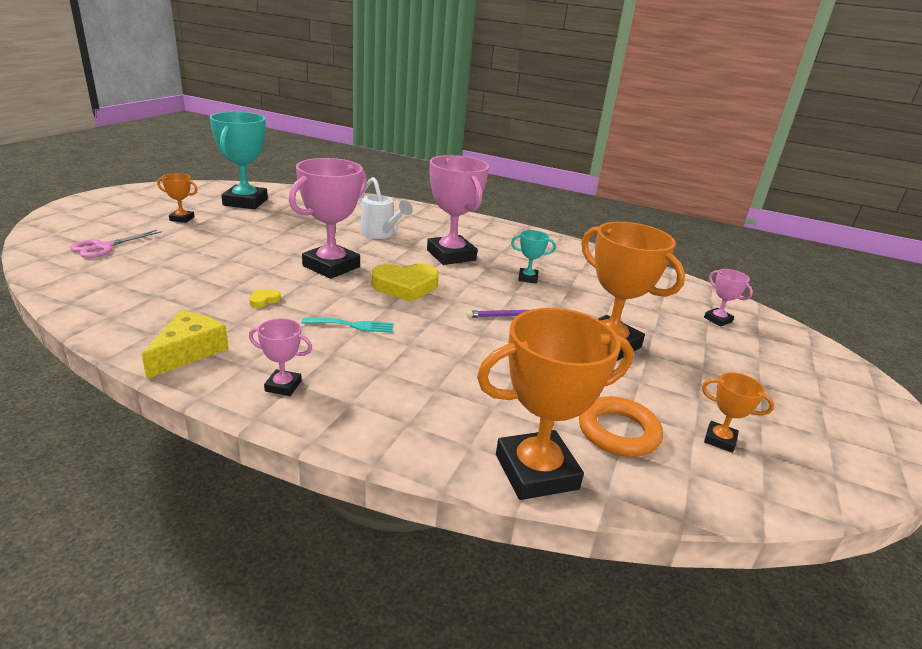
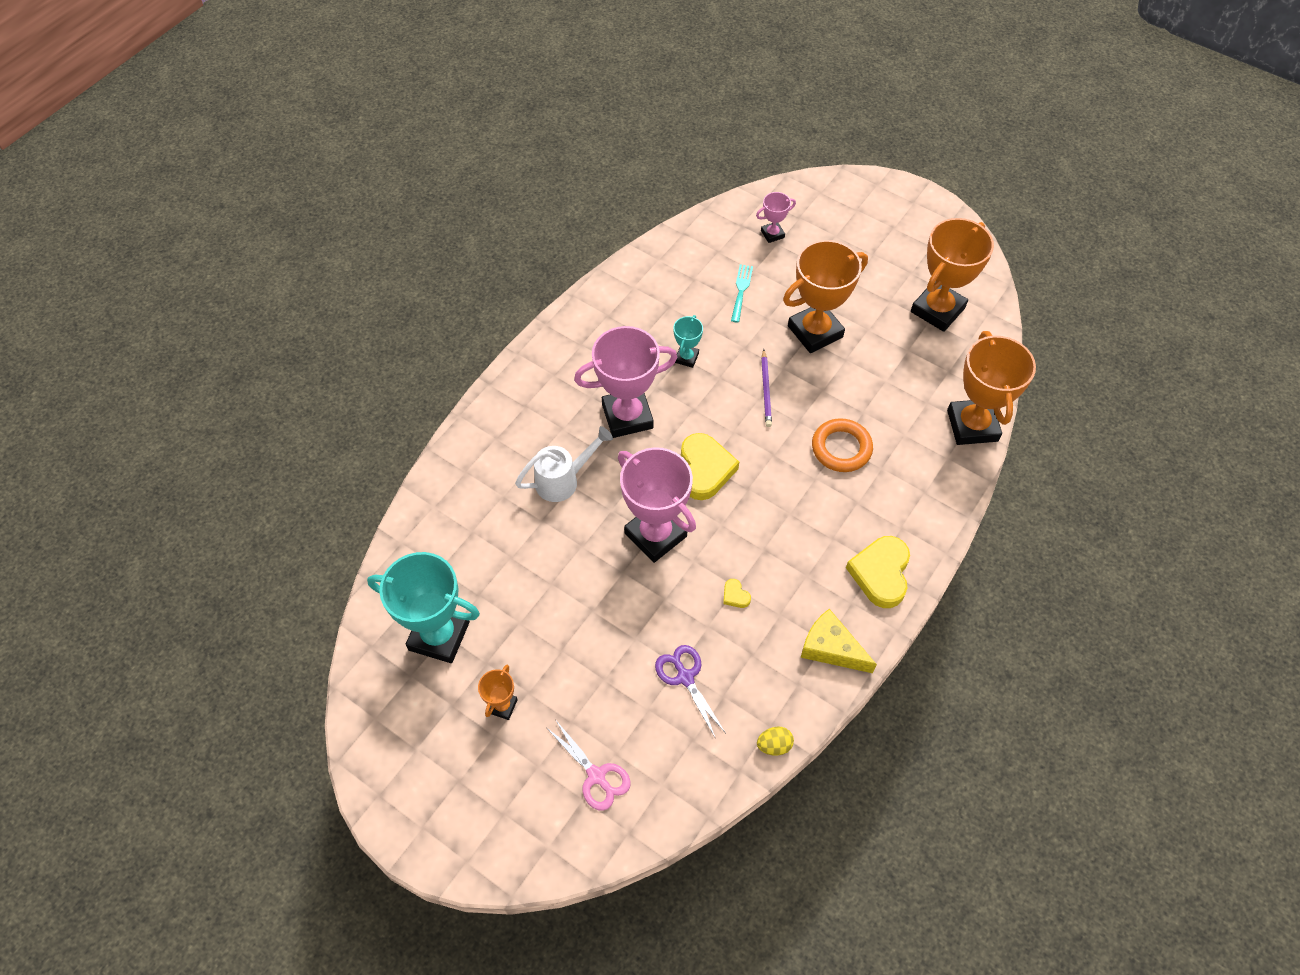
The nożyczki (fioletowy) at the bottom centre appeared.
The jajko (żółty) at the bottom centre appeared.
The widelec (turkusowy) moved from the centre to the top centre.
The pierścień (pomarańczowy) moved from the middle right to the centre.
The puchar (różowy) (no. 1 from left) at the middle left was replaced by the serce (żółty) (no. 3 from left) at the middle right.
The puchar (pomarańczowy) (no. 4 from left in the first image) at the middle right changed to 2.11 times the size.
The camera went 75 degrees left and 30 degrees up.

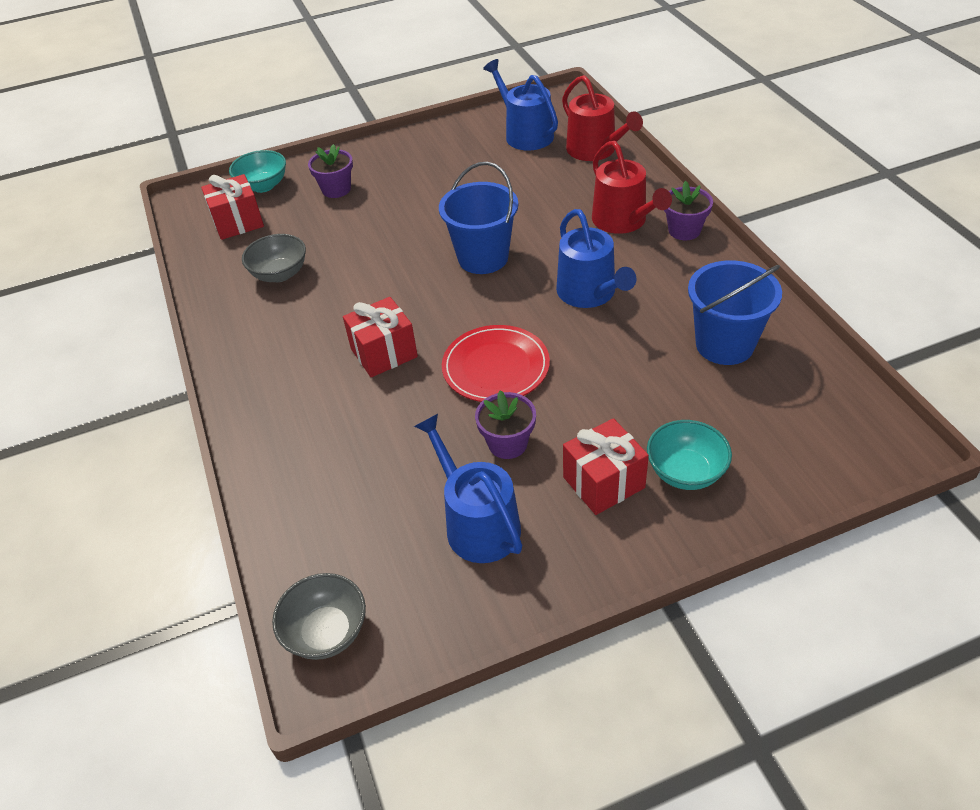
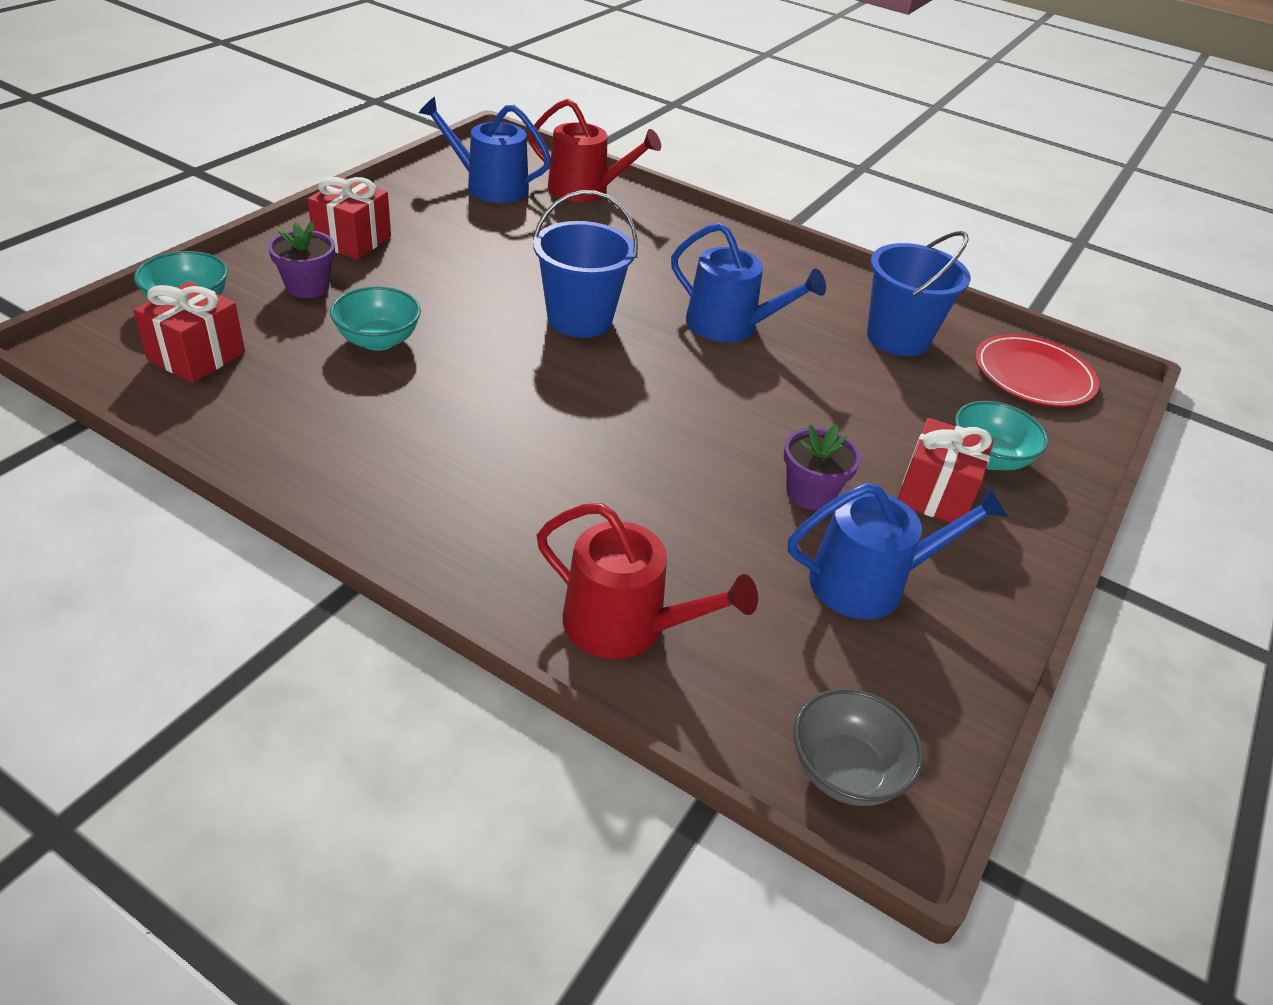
The miska (szary) (no. 1 from left) at the top left disappeared.
The doniczka (fioletowy) (no. 3 from left) at the top right disappeared.
The miska (turkusowy) (no. 2 from left) at the top left appeared.
The prezent (czerwony) (no. 2 from left) moved from the centre to the top left.
The talerz (czerwony) moved from the centre to the middle right.
The konewka (czerwony) (no. 2 from left) moved from the top centre to the centre.
The konewka (niebieski) (no. 1 from left in the first image) at the centre turned 150 degrees clockwise.
The camera went 45 degrees left and 5 degrees down.

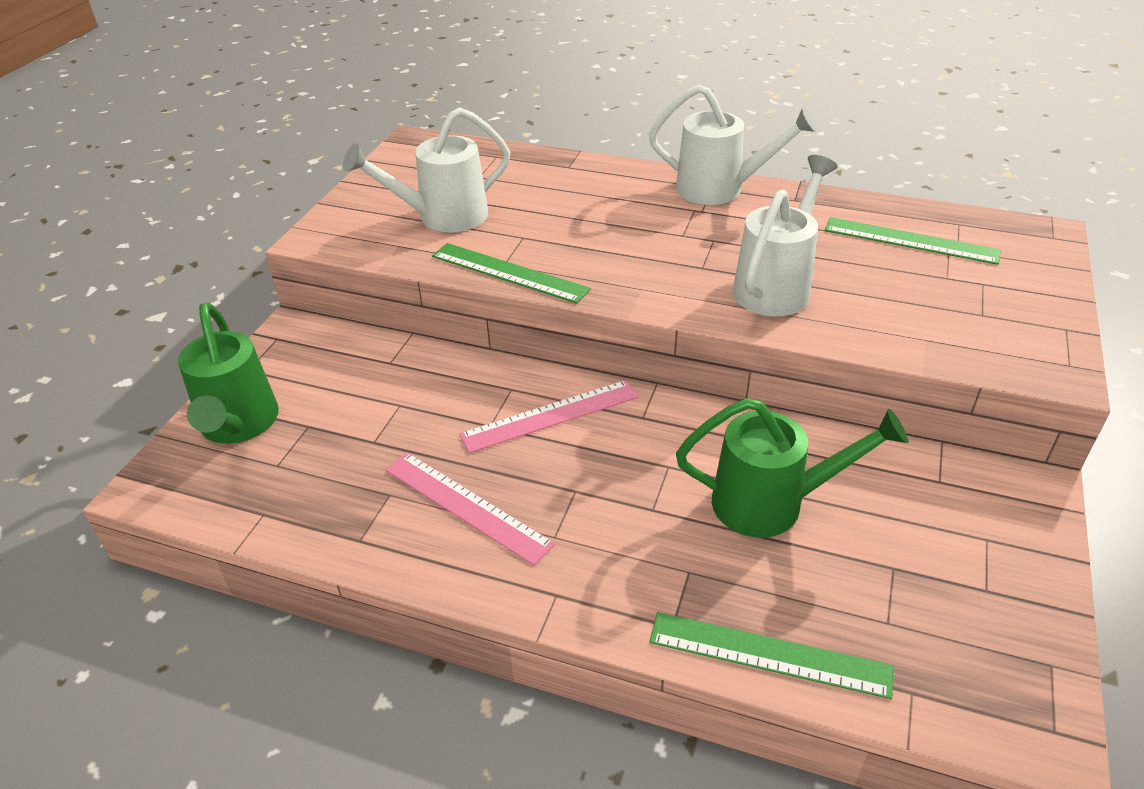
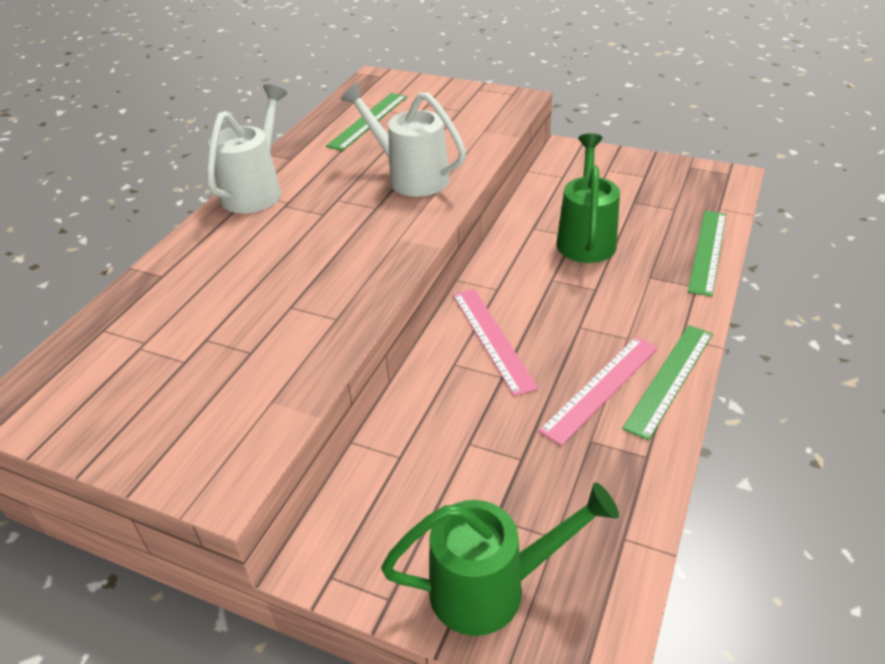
The konewka (biały) (no. 1 from left) at the top centre disappeared.
The linijka (zielony) (no. 1 from left in the first image) moved from the centre to the middle right.
The camera went 85 degrees left and 0 degrees up.

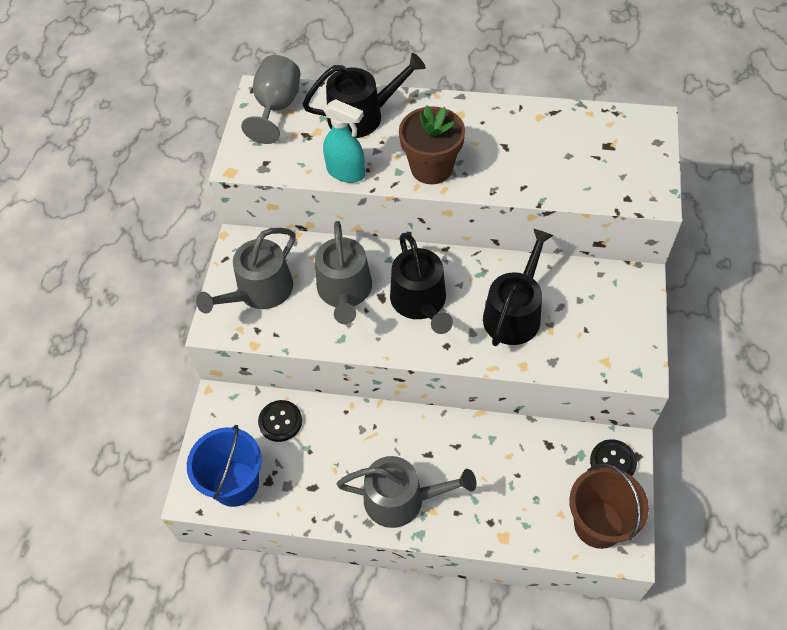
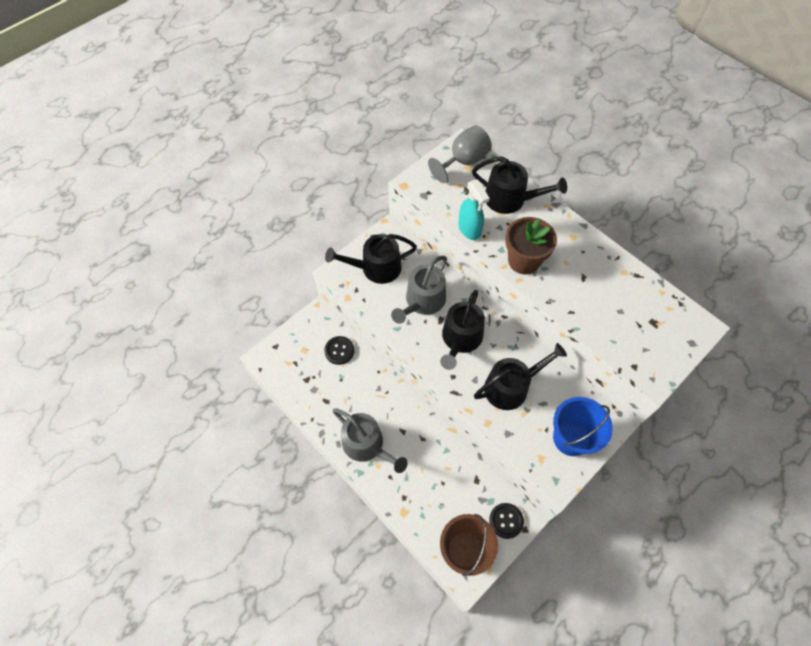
The wiadro (niebieski) moved from the bottom left to the middle right.
The konewka (szary) (no. 1 from left) at the middle left became the konewka (czarny) (no. 1 from left) at the centre.
The camera went 35 degrees right and 5 degrees up.

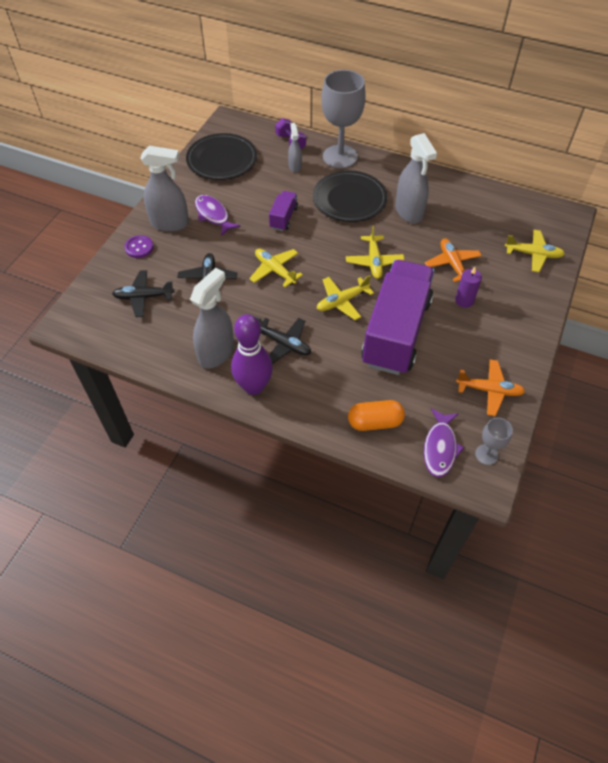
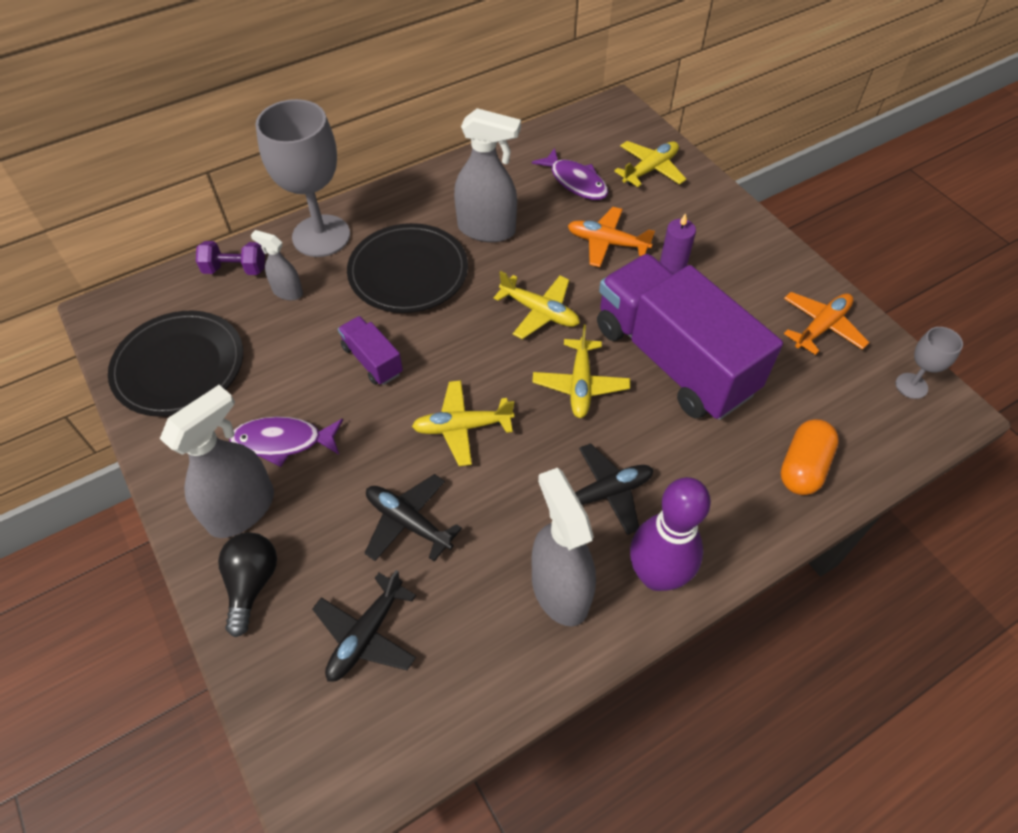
The ryba (fioletowy) (no. 2 from left) moved from the middle right to the top centre.
The guzik (fioletowy) at the top left was replaced by the żarówka (czarny) at the bottom left.
The camera went 55 degrees left and 0 degrees up.

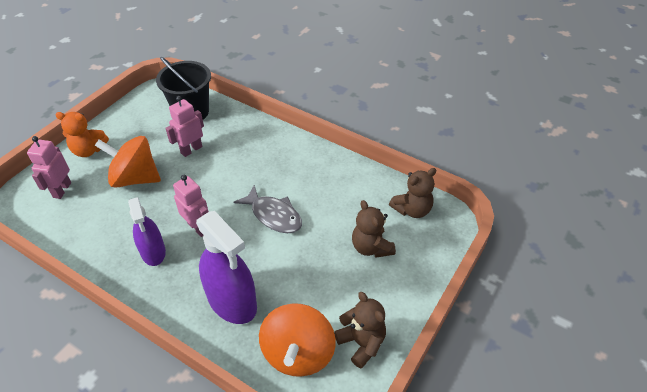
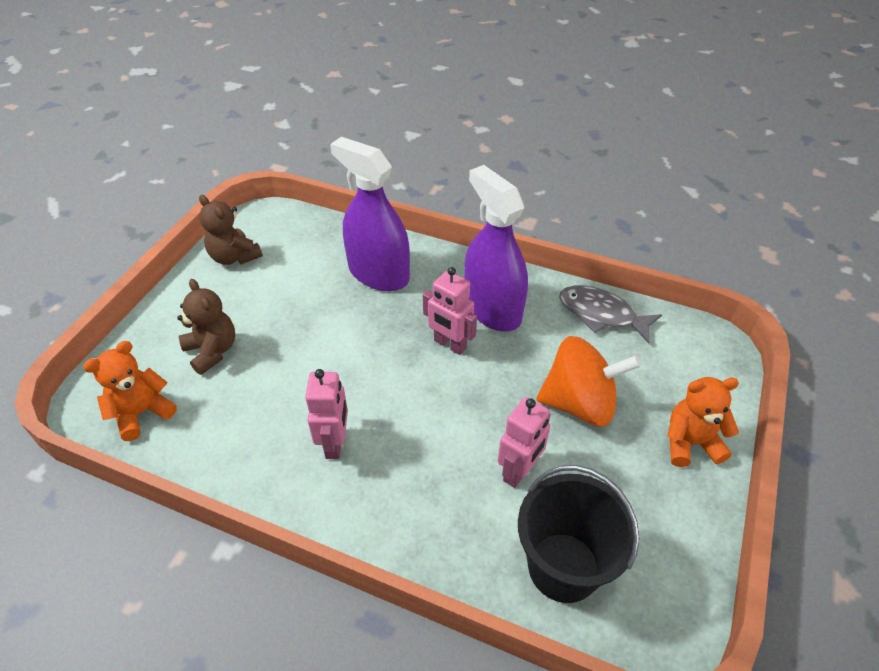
The bączek (pomarańczowy) (no. 2 from left) at the bottom centre disappeared.
The robot (różowy) (no. 1 from left) moved from the middle left to the centre.
The ryba (szary) moved from the centre to the middle right.
The miś (brązowy) (no. 3 from left) at the centre became the miś (pomarańczowy) (no. 1 from left) at the middle left.
The spryskiwacz (fioletowy) (no. 1 from left in the first image) at the middle left changed to 1.57 times the size.
The camera went 170 degrees right and 0 degrees up.

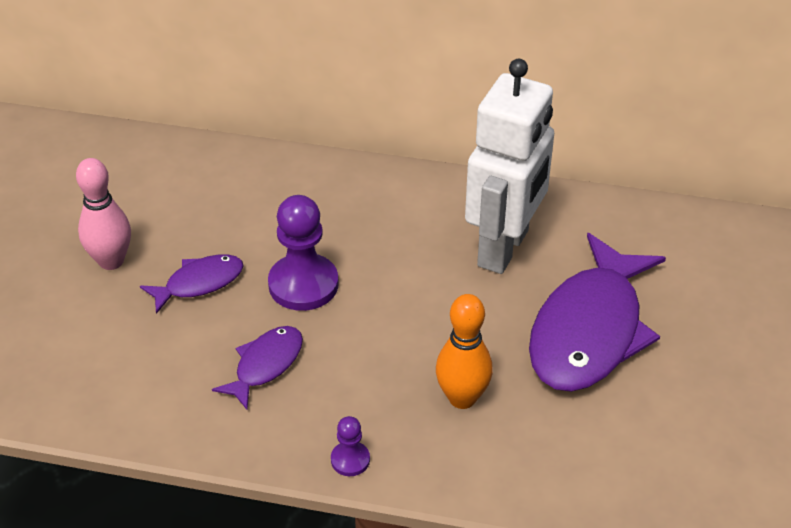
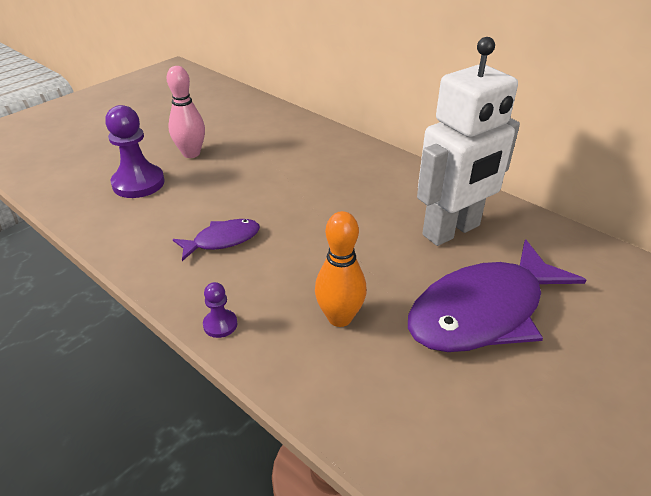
The ryba (fioletowy) (no. 1 from left) at the middle left disappeared.
The pionek (fioletowy) (no. 1 from left) moved from the centre to the top left.
The camera went 30 degrees right and 5 degrees down.

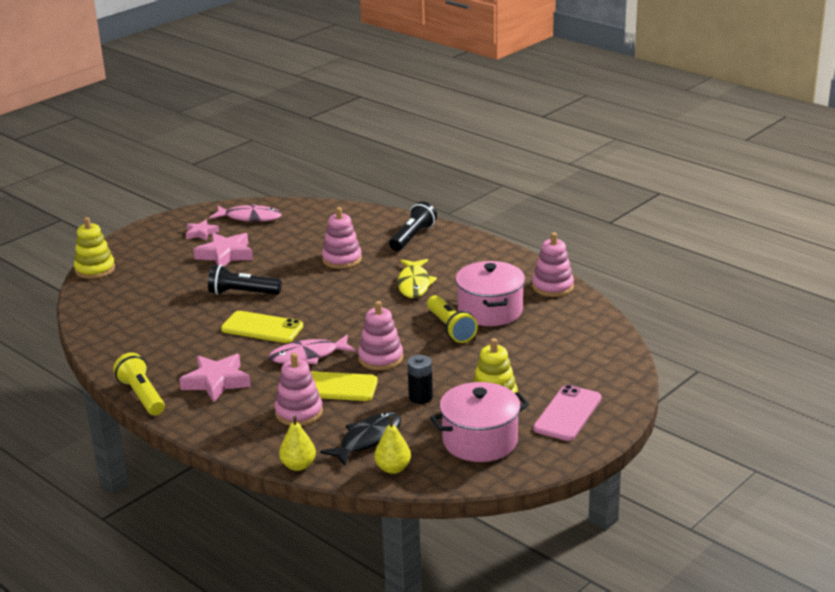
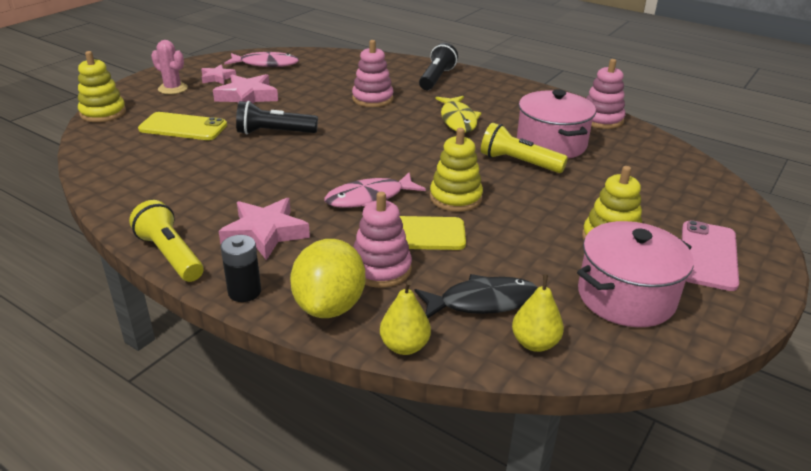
The kaktus (różowy) at the top left appeared.
The cytryna (żółty) at the centre appeared.
The telefon (żółty) (no. 1 from left) moved from the middle left to the top left.
The bateria (czarny) moved from the centre to the middle left.
The zabawka nakładanka (różowy) (no. 3 from left) at the centre became the zabawka nakładanka (żółty) (no. 2 from left) at the centre.
The ryba (czarny) at the bottom centre turned 45 degrees clockwise.
The latarka (żółty) (no. 2 from left) at the centre turned 150 degrees clockwise.
The camera went 10 degrees left and 5 degrees up.

